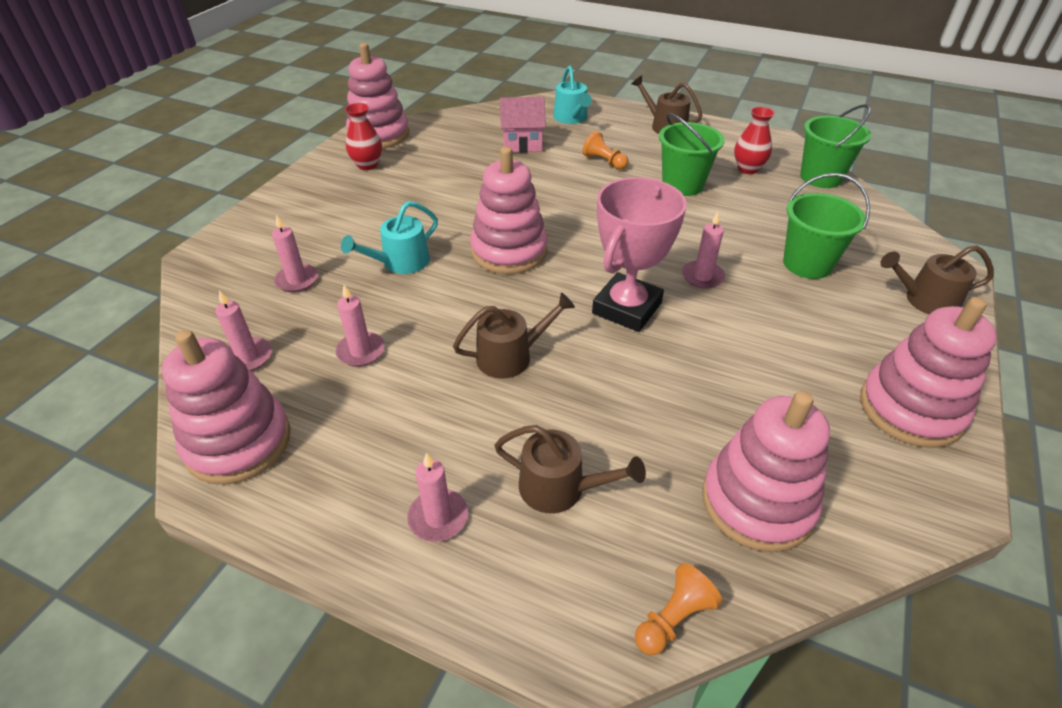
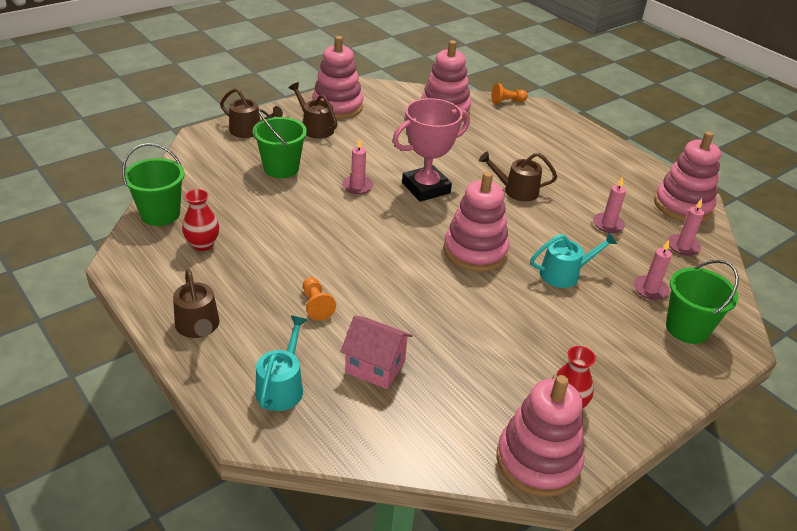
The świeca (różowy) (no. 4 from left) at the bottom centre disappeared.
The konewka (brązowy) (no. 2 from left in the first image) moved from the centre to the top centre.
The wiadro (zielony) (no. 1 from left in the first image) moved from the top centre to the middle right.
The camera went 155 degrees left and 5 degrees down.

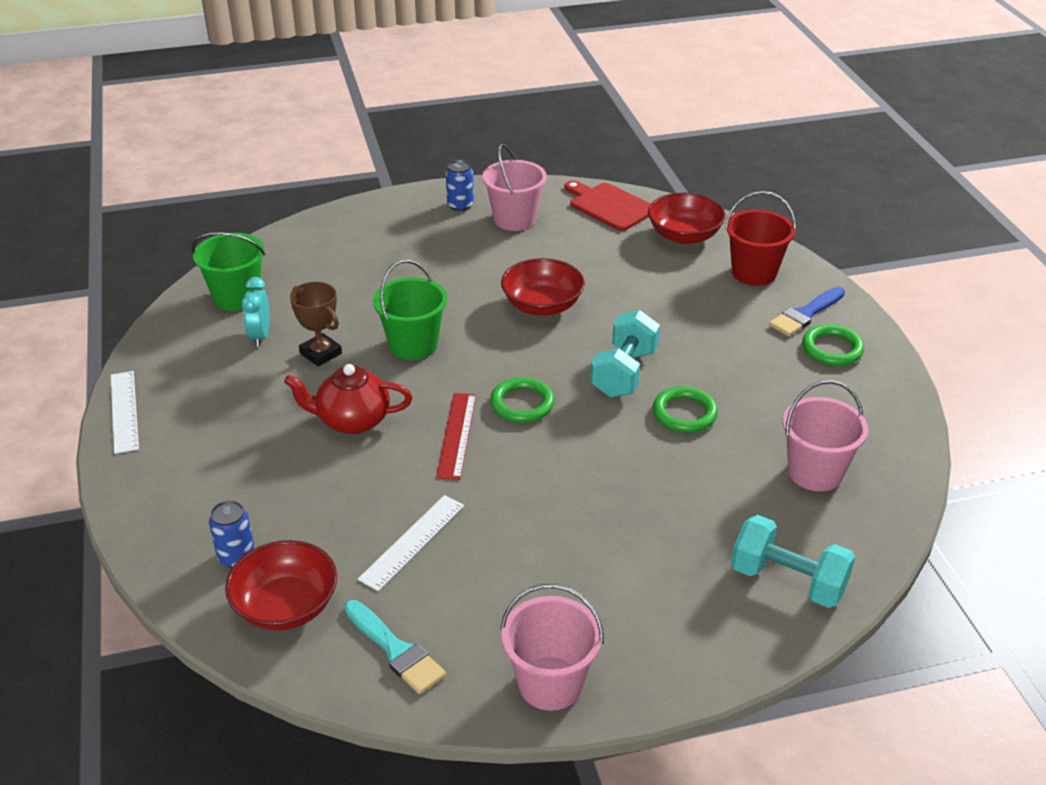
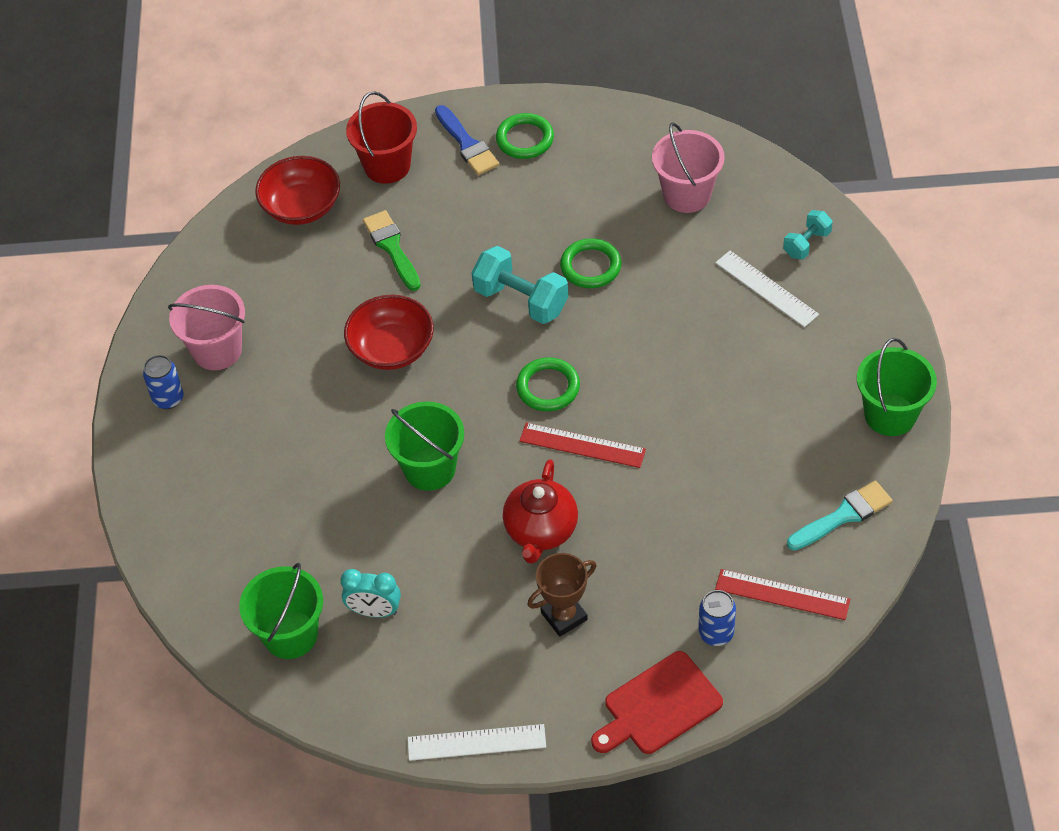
The pędzel (zielony) at the top centre appeared.
The puchar (brązowy) moved from the middle left to the bottom centre.
The linijka (biały) (no. 2 from left) moved from the bottom centre to the middle right.
The deska do krojenia (czerwony) moved from the top centre to the bottom centre.
The miska (czerwony) (no. 1 from left) at the bottom left was replaced by the linijka (czerwony) (no. 2 from left) at the bottom right.
The wiadro (różowy) (no. 2 from left) at the bottom centre became the wiadro (zielony) (no. 3 from left) at the middle right.
The hantel (turkusowy) (no. 2 from left) at the bottom right changed to 0.58 times the size.
The camera went 75 degrees left and 15 degrees up.

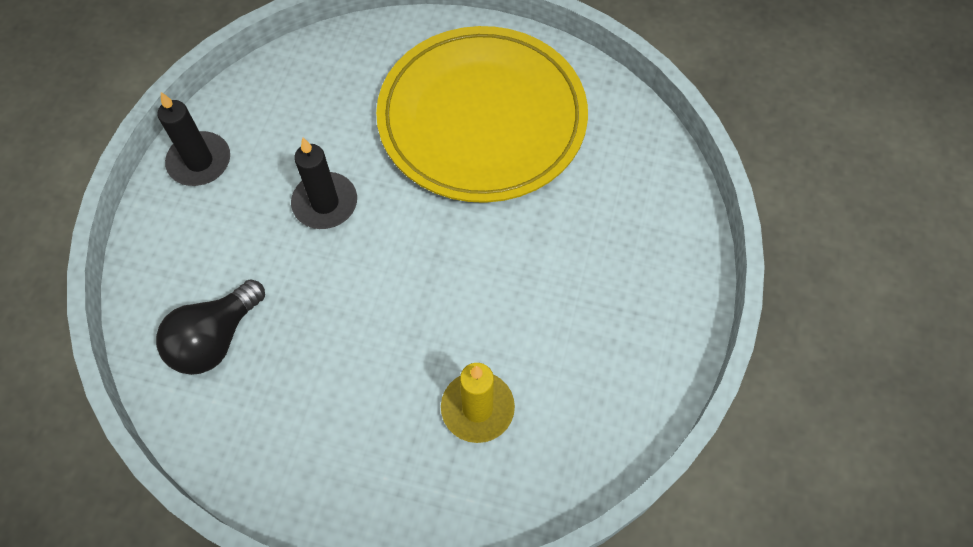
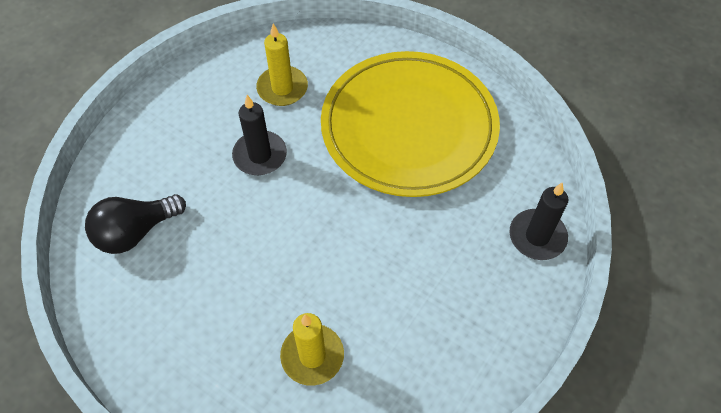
The świeca (żółty) (no. 1 from left) at the top centre appeared.
The świeca (czarny) (no. 1 from left in the first image) moved from the top left to the middle right.
The camera went 20 degrees right and 5 degrees down.

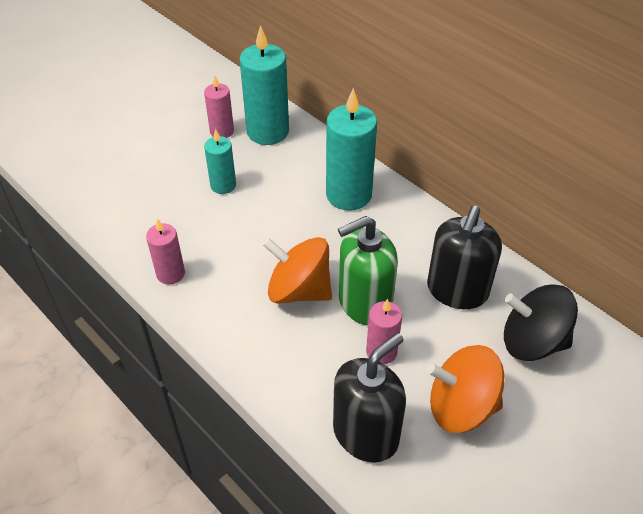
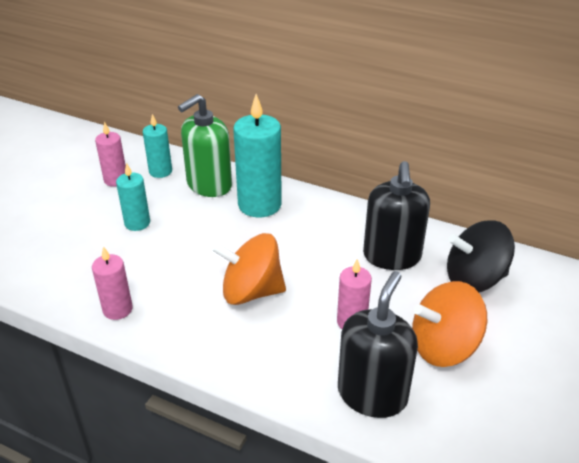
The dozownik mydła (zielony) moved from the centre to the top centre.
The świeca (turkusowy) (no. 2 from left) at the top centre changed to 0.57 times the size.
The camera went 20 degrees left and 10 degrees down.

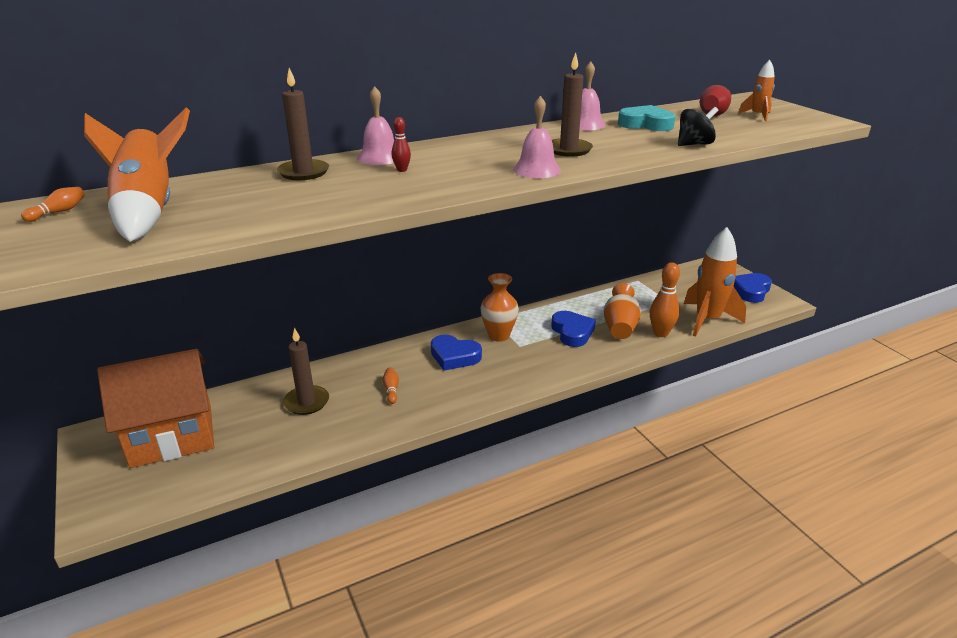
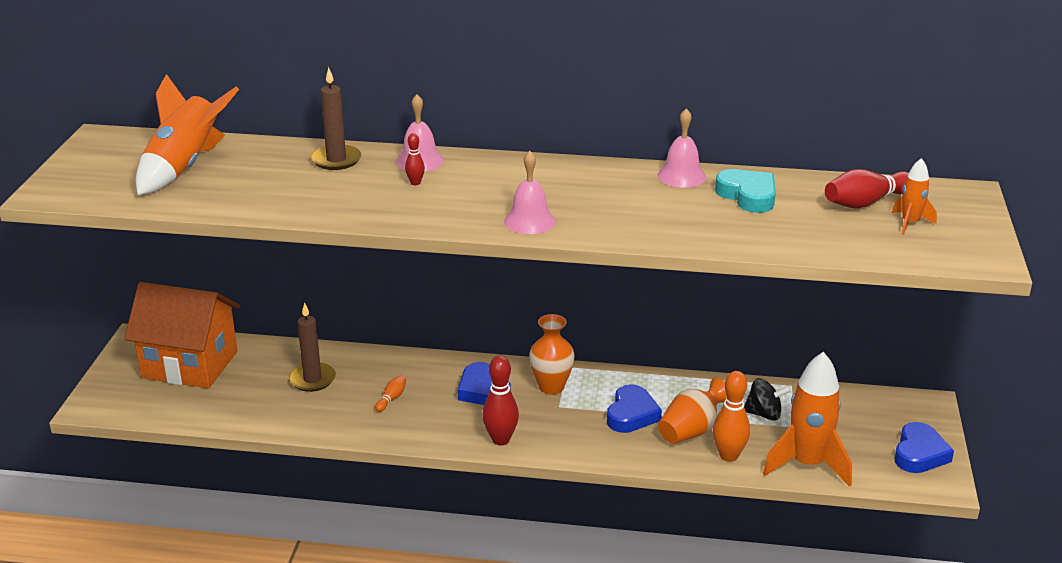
The kręgiel (pomarańczowy) (no. 1 from left) at the top left disappeared.
The świeca (brązowy) (no. 3 from left) at the top centre disappeared.
The kręgiel (czerwony) (no. 2 from left) at the bottom centre appeared.
The bączek (czarny) moved from the top right to the bottom right.
The serce (niebieski) (no. 3 from left) at the middle right turned 135 degrees clockwise.
The camera went 35 degrees right and 0 degrees up.

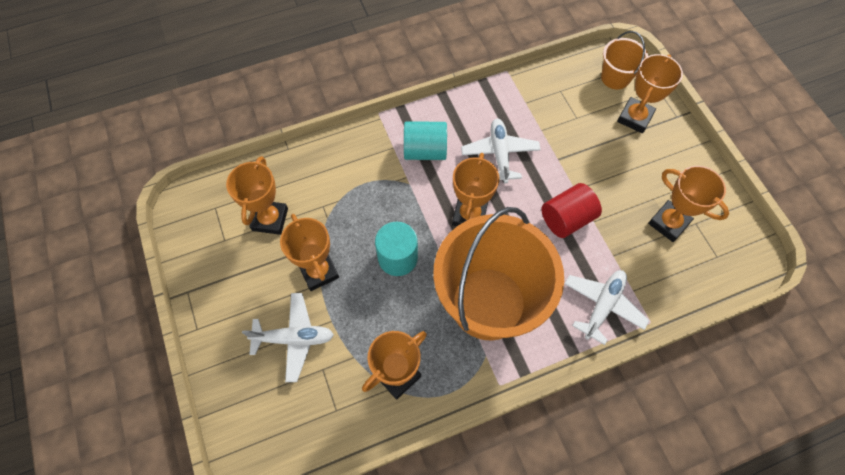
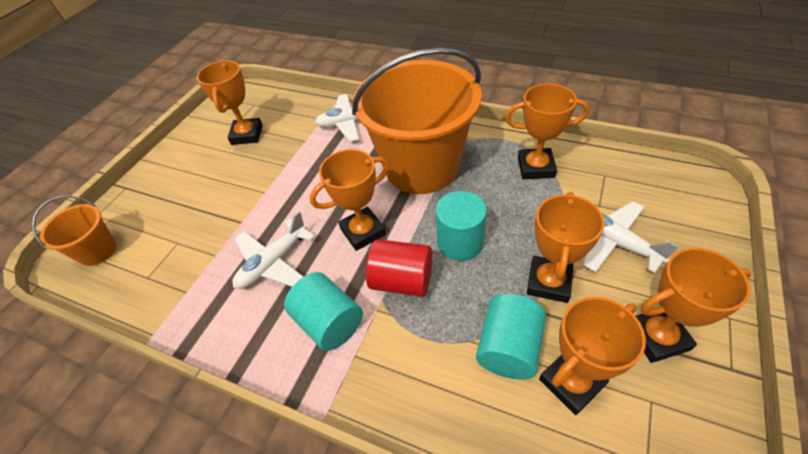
The walec (turkusowy) (no. 3 from left) at the bottom centre appeared.
The walec (czerwony) moved from the middle right to the centre.
The puchar (pomarańczowy) (no. 5 from left in the first image) moved from the top right to the bottom right.
The camera went 130 degrees left and 15 degrees down.

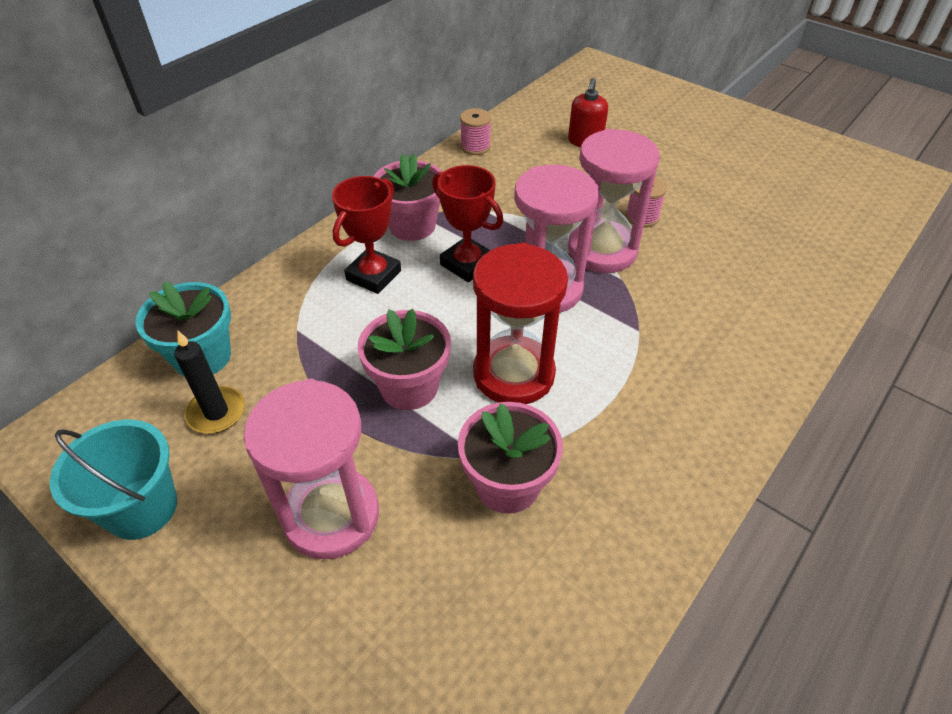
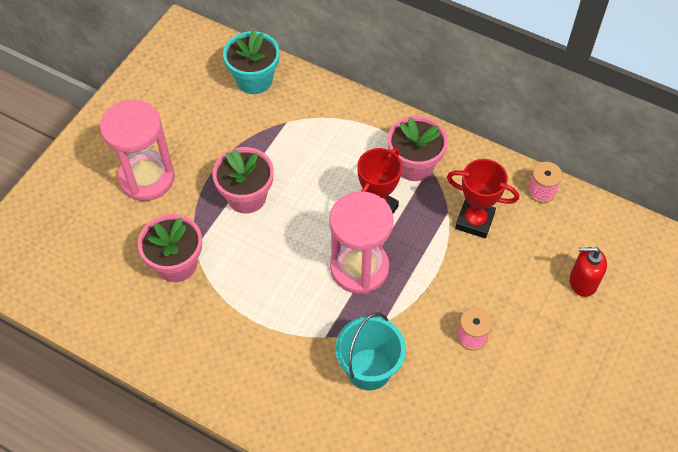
The świeca (czarny) at the middle left disappeared.
The klepsydra (czerwony) at the centre disappeared.
The klepsydra (różowy) (no. 3 from left) at the top centre disappeared.
The wiadro (turkusowy) moved from the bottom left to the bottom centre.
The puchar (czerwony) (no. 1 from left in the first image) moved from the top centre to the middle right.
The camera went 80 degrees right and 10 degrees up.

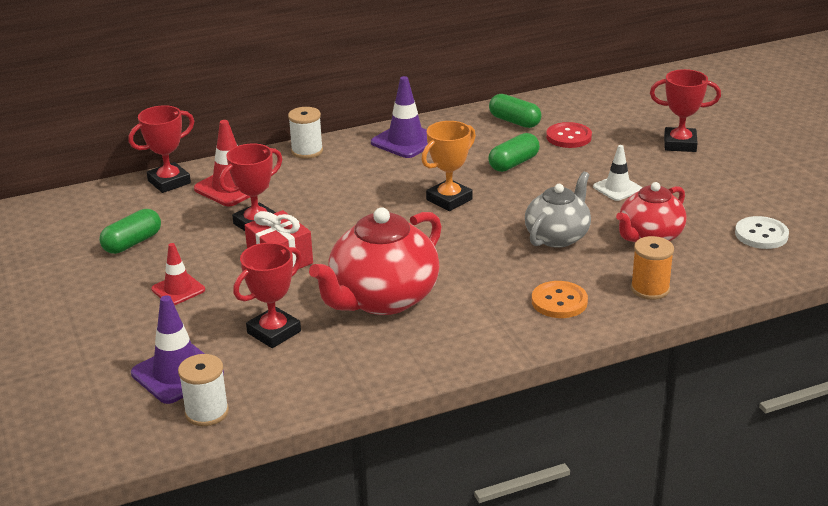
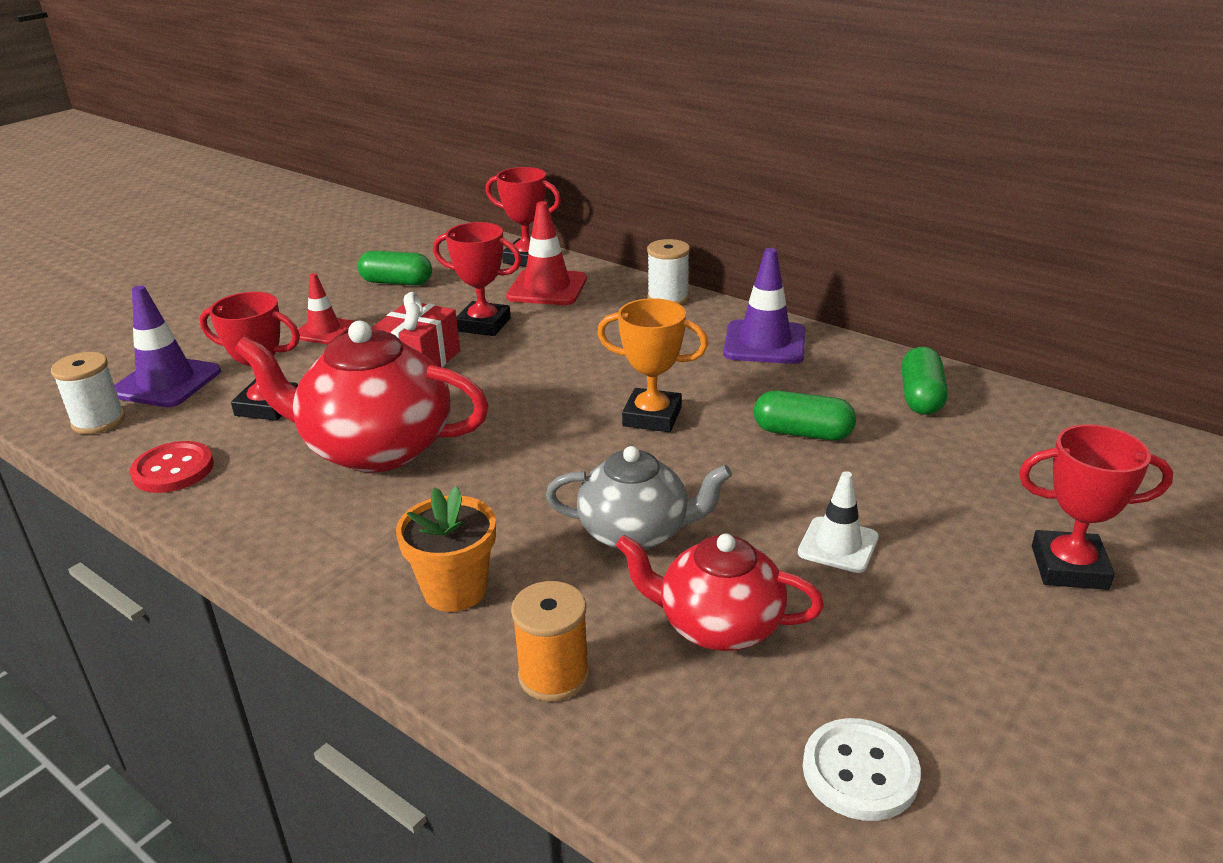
The guzik (czerwony) moved from the top right to the middle left.
The guzik (pomarańczowy) at the middle right was replaced by the doniczka (pomarańczowy) at the centre.
The puchar (czerwony) (no. 4 from left) at the top right turned 60 degrees counterclockwise.
The camera went 60 degrees right and 0 degrees up.

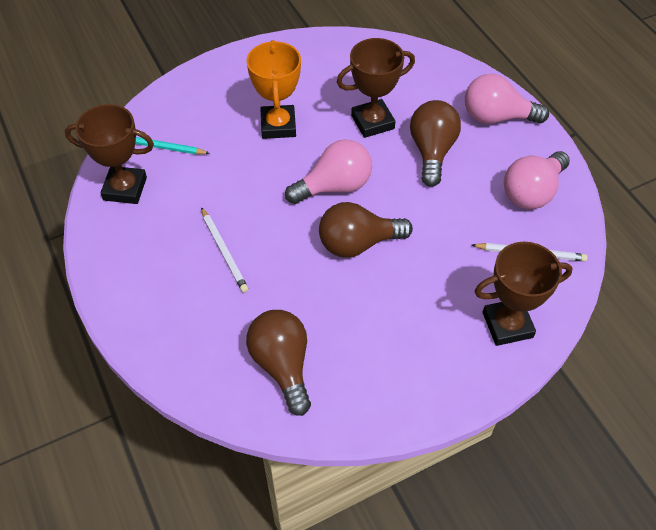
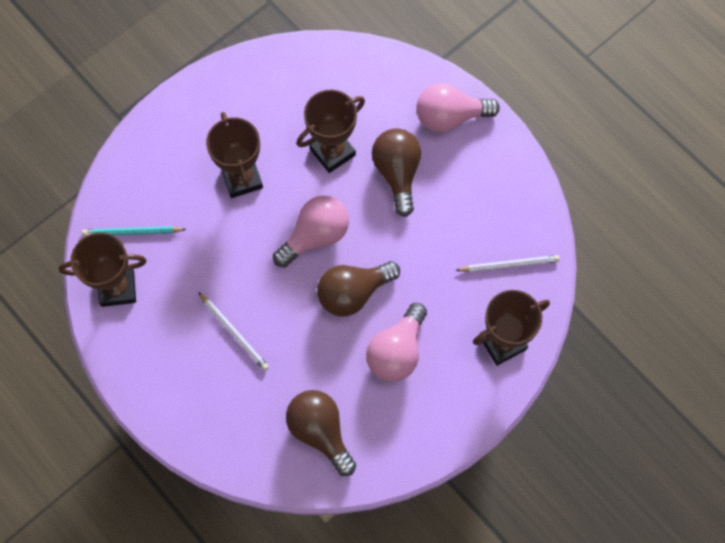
The żarówka (różowy) (no. 3 from left in the first image) moved from the middle right to the centre.
The puchar (pomarańczowy) at the top centre became the puchar (brązowy) (no. 2 from left) at the top left.
The camera went 15 degrees left and 15 degrees up.

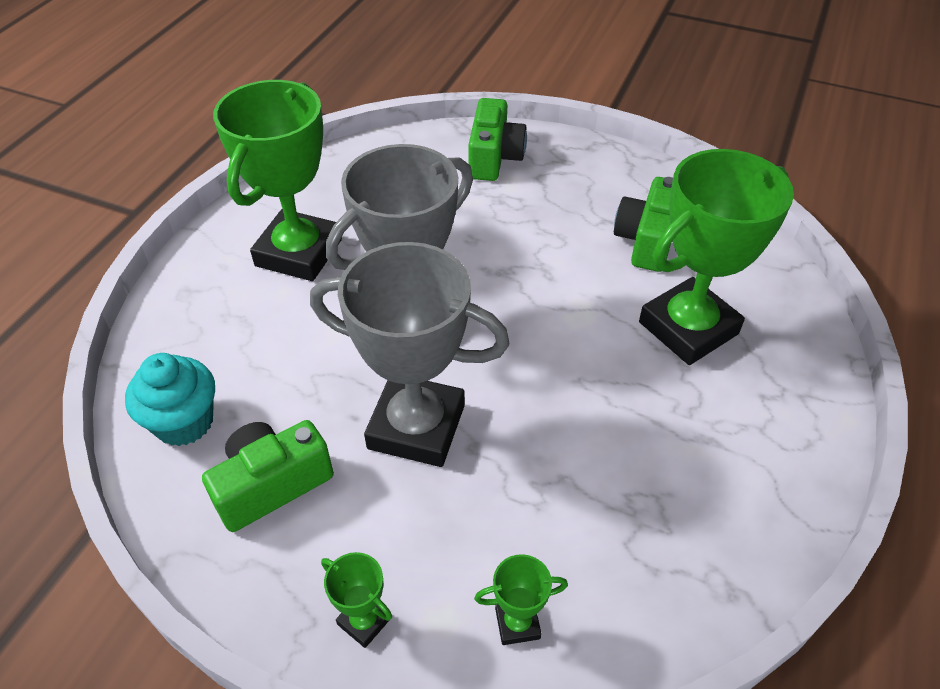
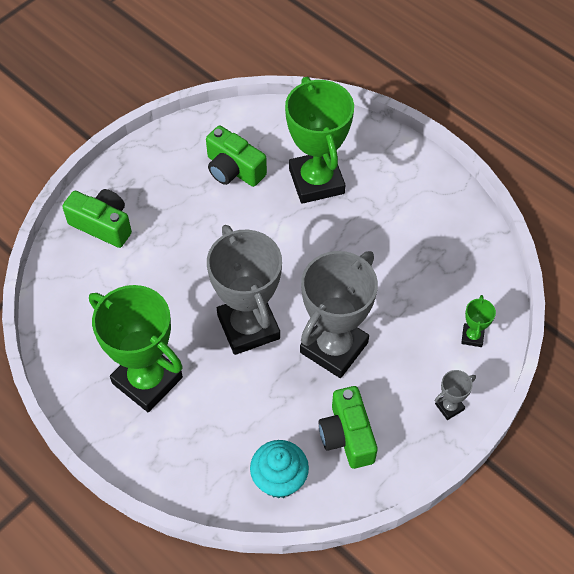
The puchar (zielony) (no. 2 from left) at the bottom centre became the puchar (szary) (no. 3 from left) at the bottom right.
The camera went 70 degrees left and 10 degrees up.

